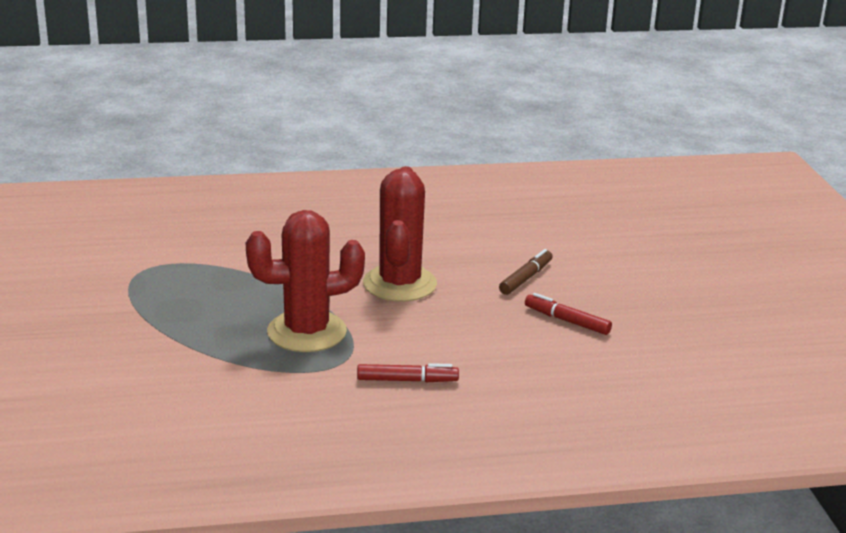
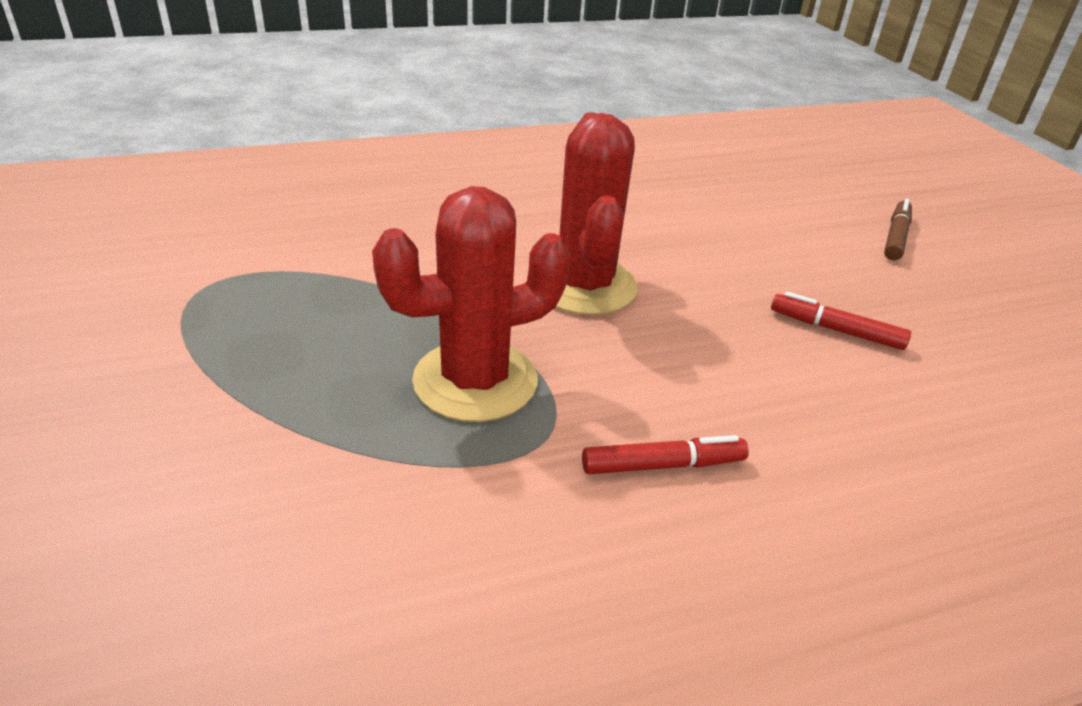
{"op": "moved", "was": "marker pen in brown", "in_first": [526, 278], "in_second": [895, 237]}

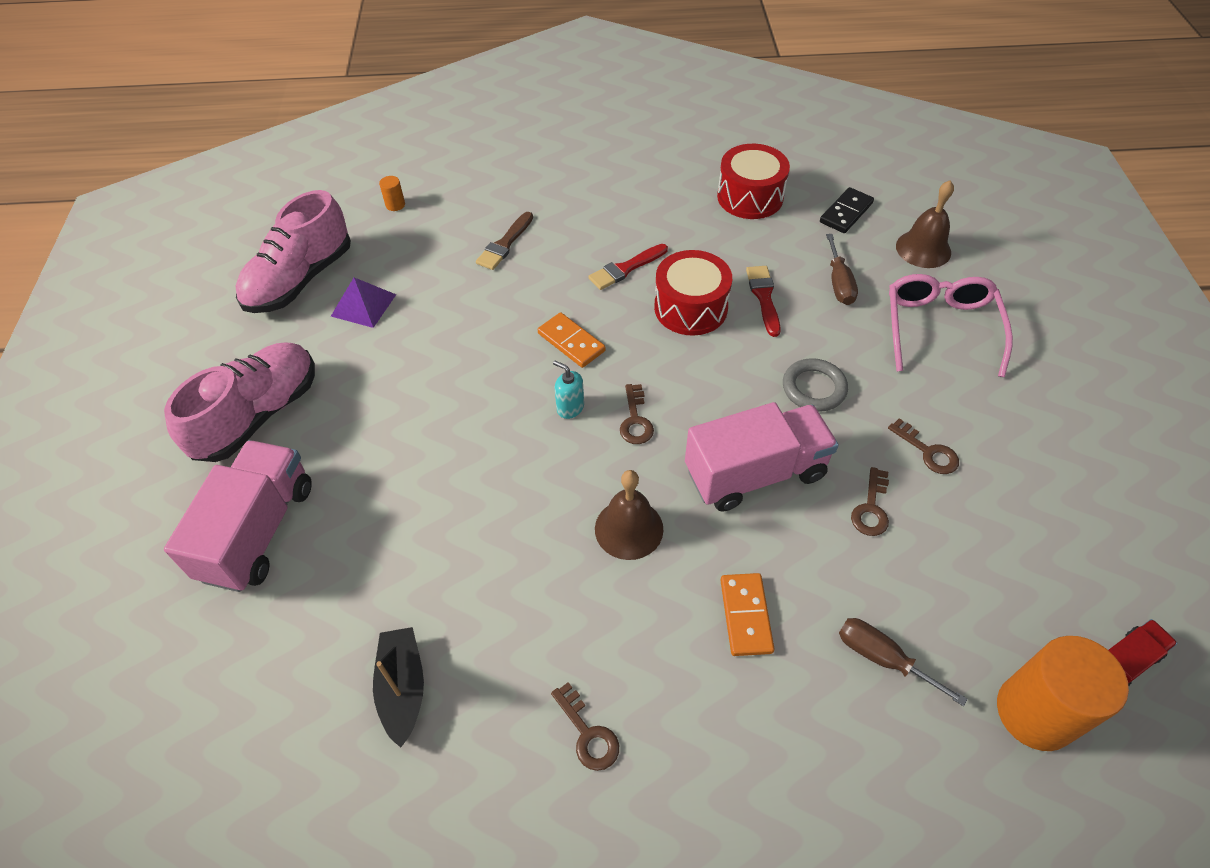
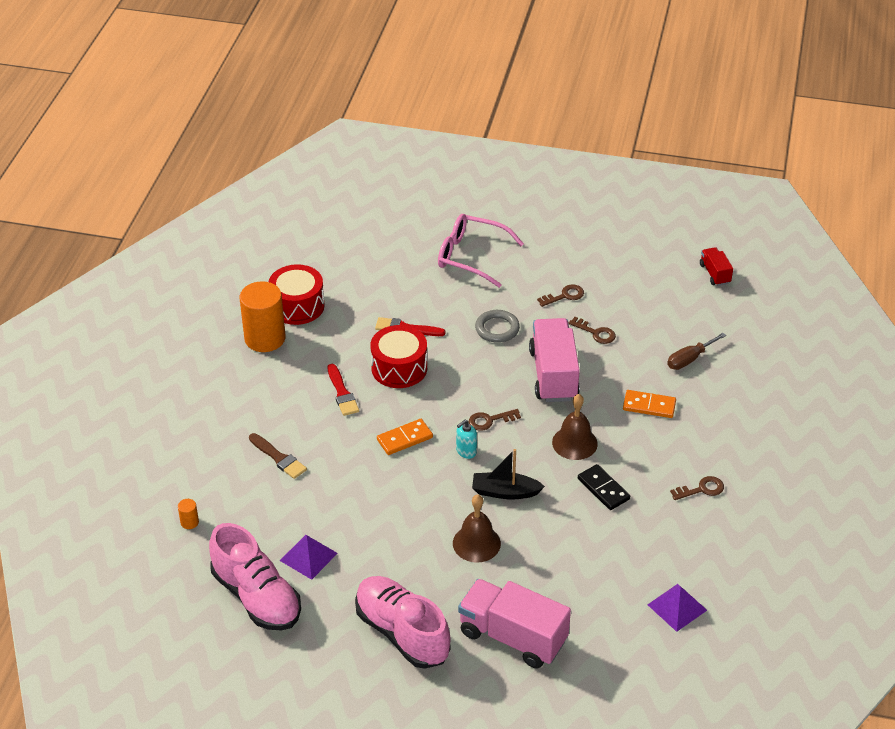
{"op": "moved", "was": "bell in brown", "in_first": [923, 249], "in_second": [476, 543]}
{"op": "moved", "was": "domino in black", "in_first": [846, 213], "in_second": [603, 489]}
{"op": "removed", "was": "screwdriver in brown", "in_first": [839, 283]}
{"op": "turned", "was": "key in brown", "in_first": [635, 420], "in_second": [490, 420], "clockwise": 150}
{"op": "moved", "was": "boat in black", "in_first": [403, 688], "in_second": [505, 492]}
{"op": "moved", "was": "cylinder shape in orange", "in_first": [1035, 712], "in_second": [265, 338]}
{"op": "added", "now": "pyramid shape in purple", "in_second": [677, 607]}

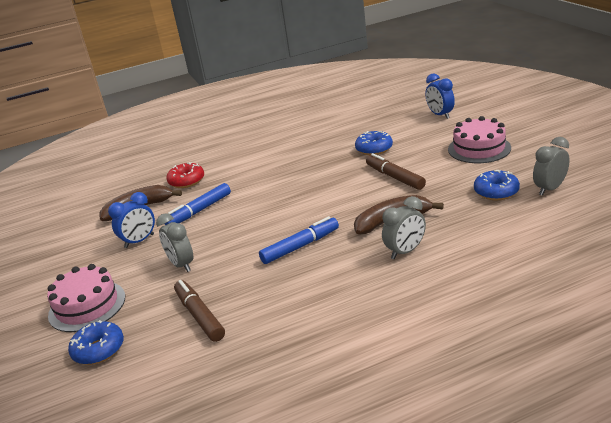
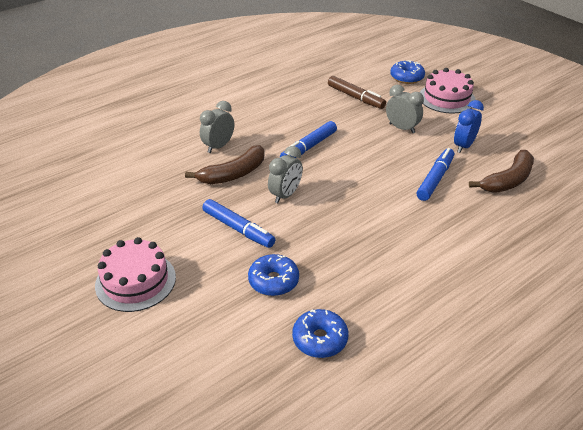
{"op": "removed", "was": "bedside clock in blue", "in_first": [440, 115]}
{"op": "moved", "was": "bedside clock in gray", "in_first": [549, 189], "in_second": [285, 195]}
{"op": "recoloured", "was": "marker pen in brown", "now": "marker pen in blue", "in_first": [395, 177], "in_second": [238, 229]}
{"op": "removed", "was": "donut in red", "in_first": [186, 181]}
{"op": "moved", "was": "donut in blue", "in_first": [496, 192], "in_second": [320, 339]}

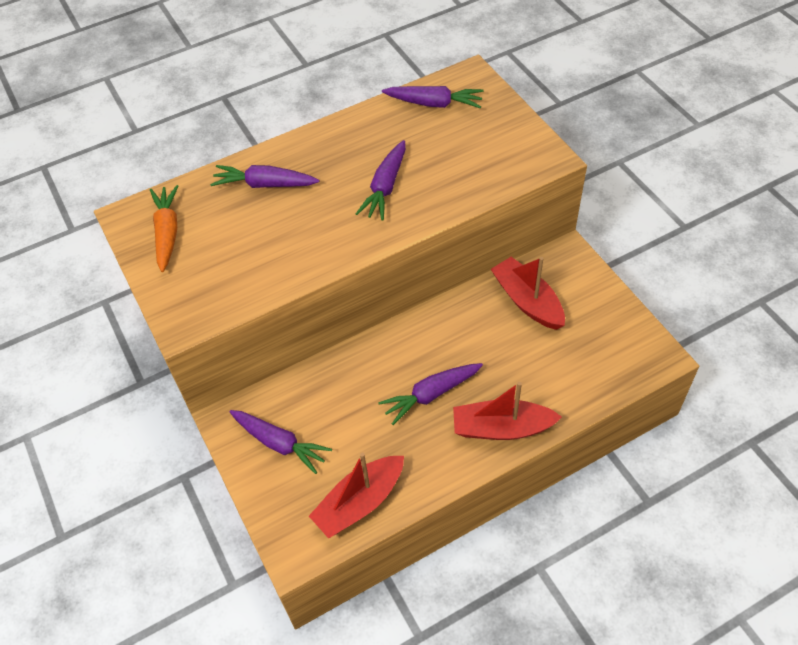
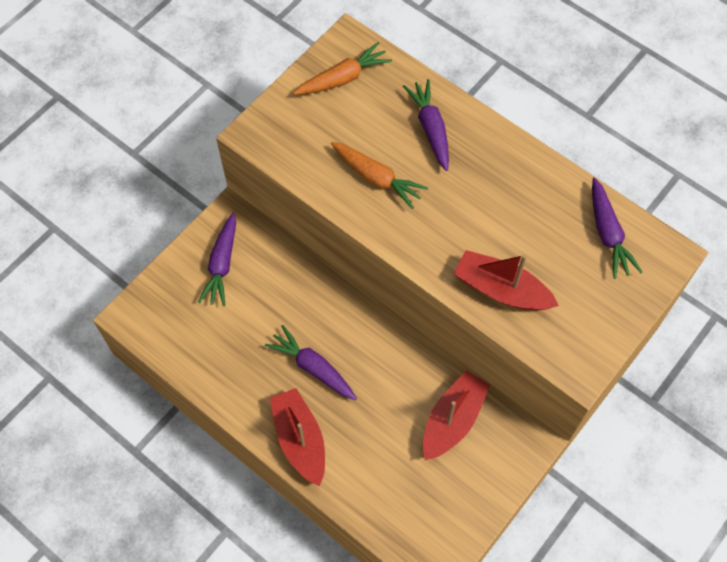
{"op": "removed", "was": "carrot in purple", "in_first": [385, 187]}
{"op": "moved", "was": "boat in red", "in_first": [360, 502], "in_second": [501, 290]}
{"op": "added", "now": "carrot in orange", "in_second": [377, 178]}

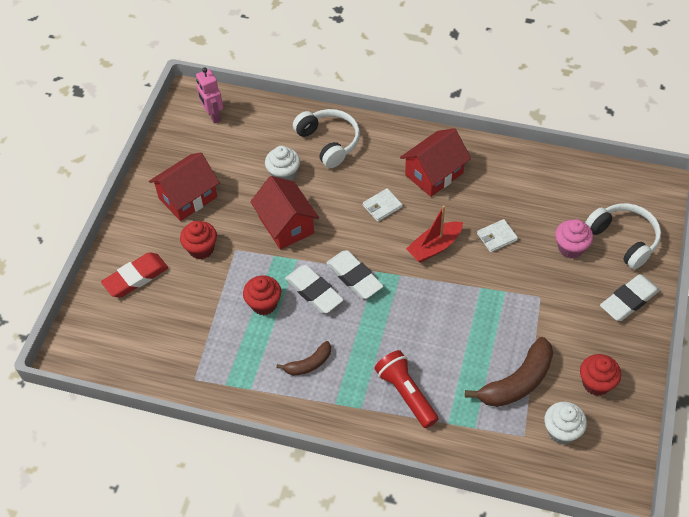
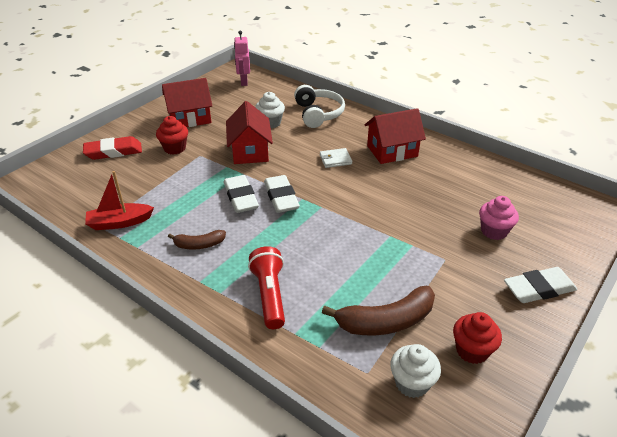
{"op": "removed", "was": "headphones in white", "in_first": [623, 239]}
{"op": "moved", "was": "boat in red", "in_first": [434, 247], "in_second": [119, 222]}
{"op": "removed", "was": "wallet in white", "in_first": [496, 237]}
{"op": "removed", "was": "muffin in red", "in_first": [264, 304]}

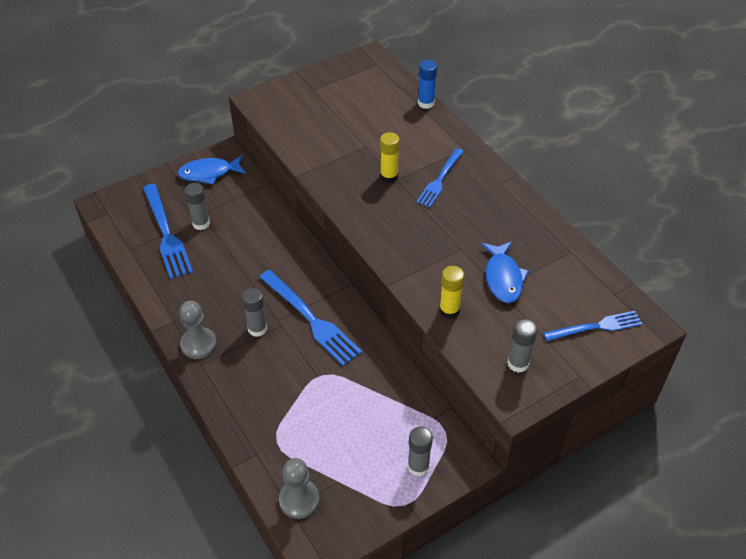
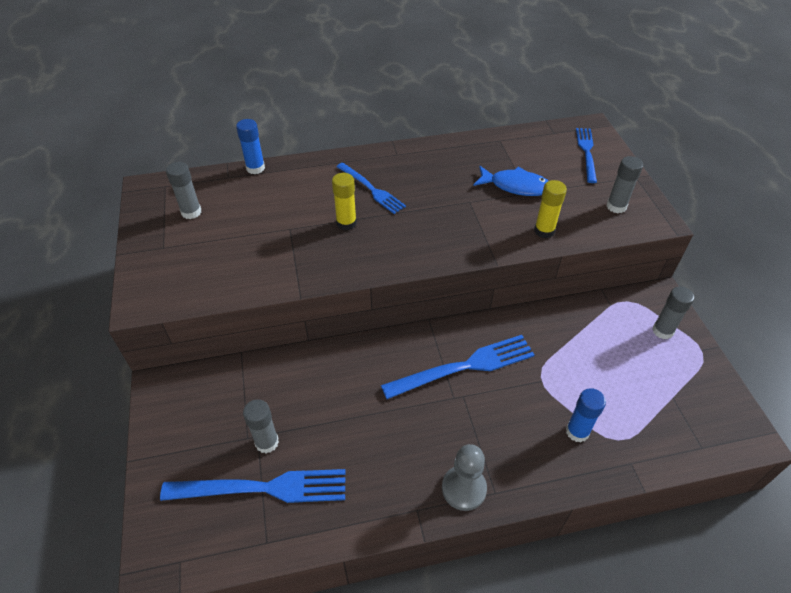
{"op": "removed", "was": "fish in blue", "in_first": [209, 173]}
{"op": "moved", "was": "stick of glue in gray", "in_first": [257, 329], "in_second": [191, 212]}
{"op": "removed", "was": "game pawn in gray", "in_first": [299, 500]}
{"op": "added", "now": "stick of glue in blue", "in_second": [577, 431]}

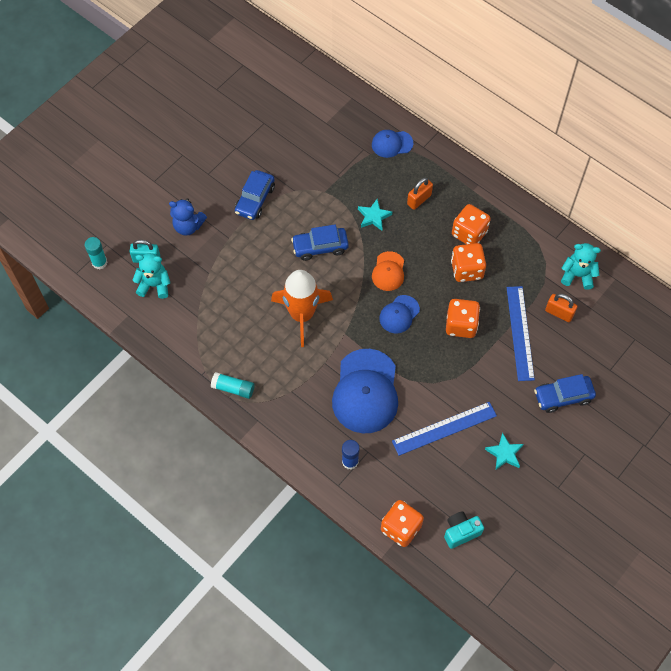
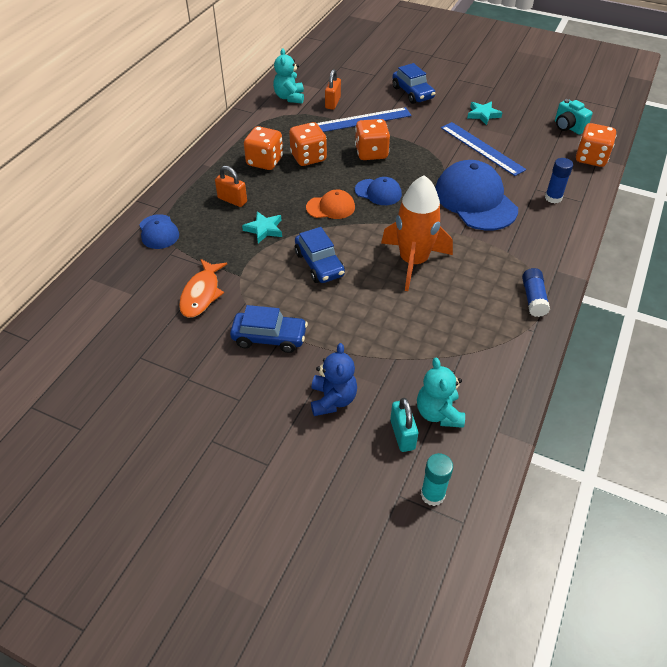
{"op": "turned", "was": "peaked cap in blue", "in_first": [365, 391], "in_second": [475, 200], "clockwise": -105}
{"op": "recoloured", "was": "stick of glue in turquoise", "now": "stick of glue in blue", "in_first": [233, 388], "in_second": [533, 298]}
{"op": "added", "now": "fish in orange", "in_second": [201, 294]}

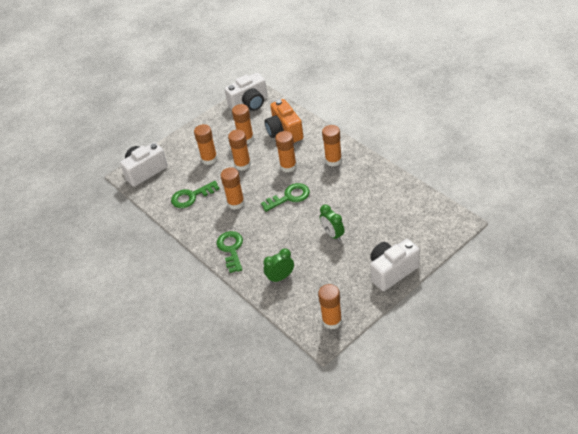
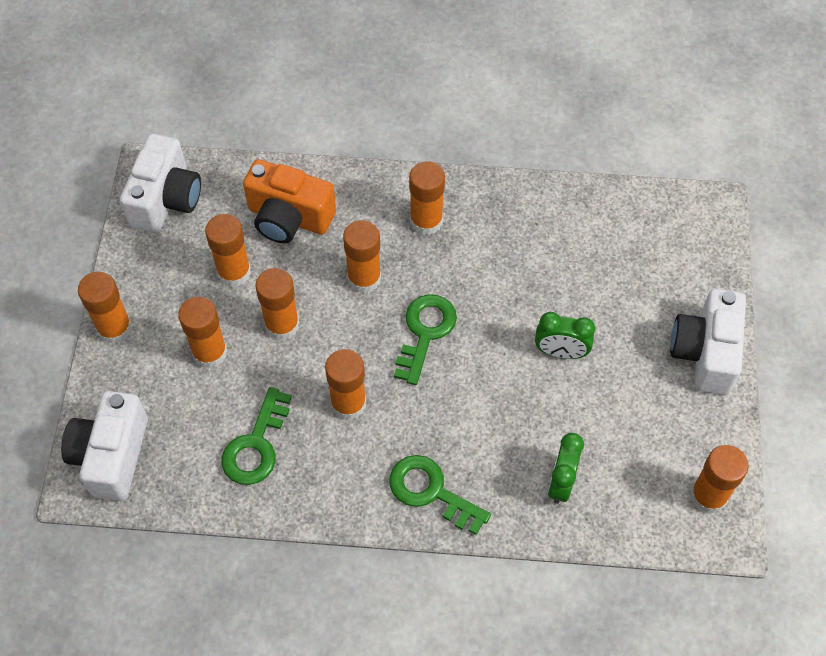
{"op": "added", "now": "stick of glue in orange", "in_second": [114, 328]}

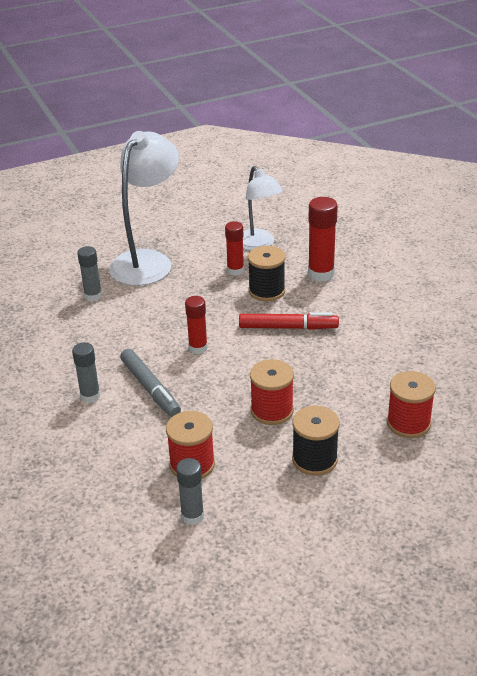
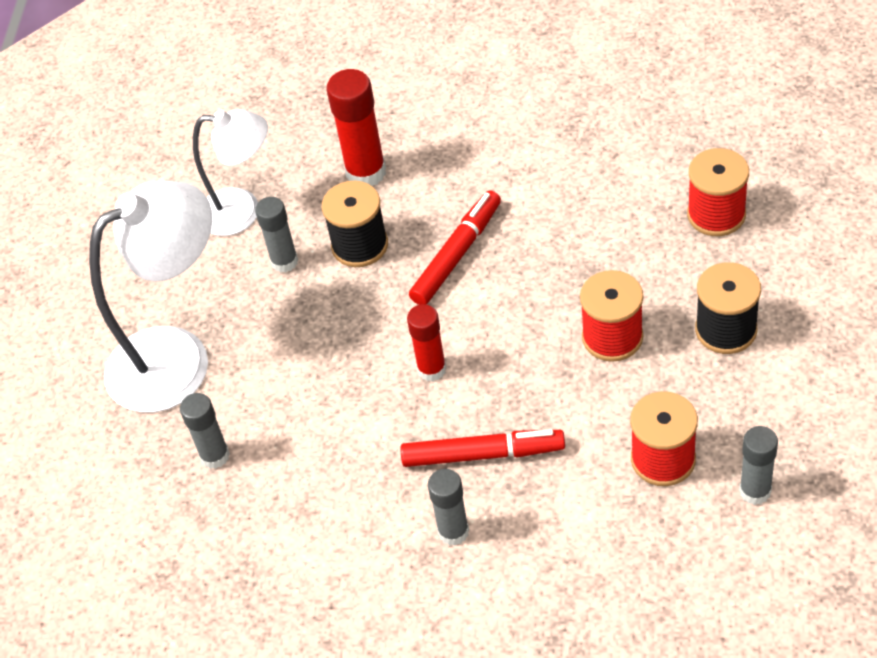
{"op": "turned", "was": "desk lamp in white", "in_first": [148, 261], "in_second": [178, 357], "clockwise": 90}
{"op": "recoloured", "was": "stick of glue in red", "now": "stick of glue in gray", "in_first": [235, 270], "in_second": [284, 262]}
{"op": "recoloured", "was": "marker pen in gray", "now": "marker pen in red", "in_first": [150, 388], "in_second": [483, 454]}

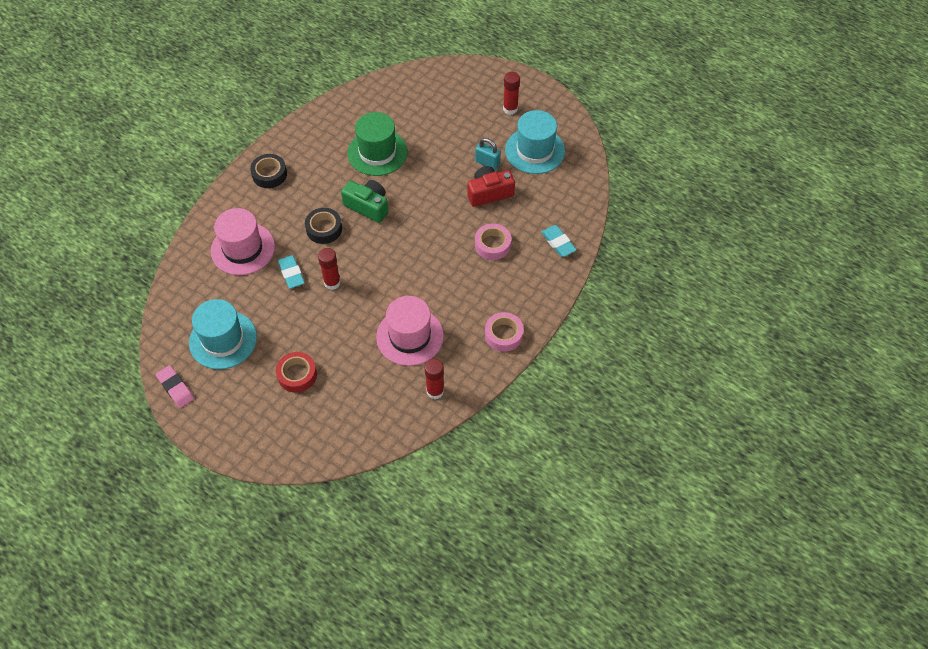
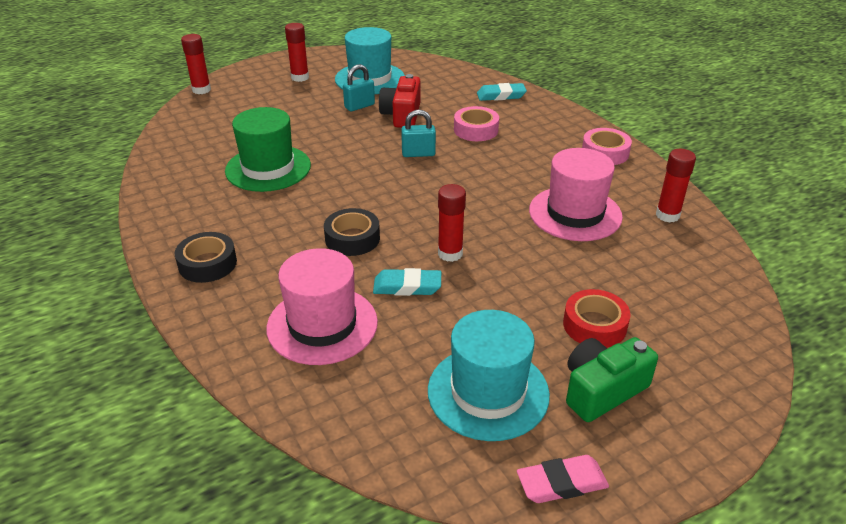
{"op": "moved", "was": "compact camera in emerald", "in_first": [368, 206], "in_second": [602, 390]}
{"op": "added", "now": "stick of glue in red", "in_second": [201, 90]}
{"op": "added", "now": "lock in turquoise", "in_second": [418, 154]}

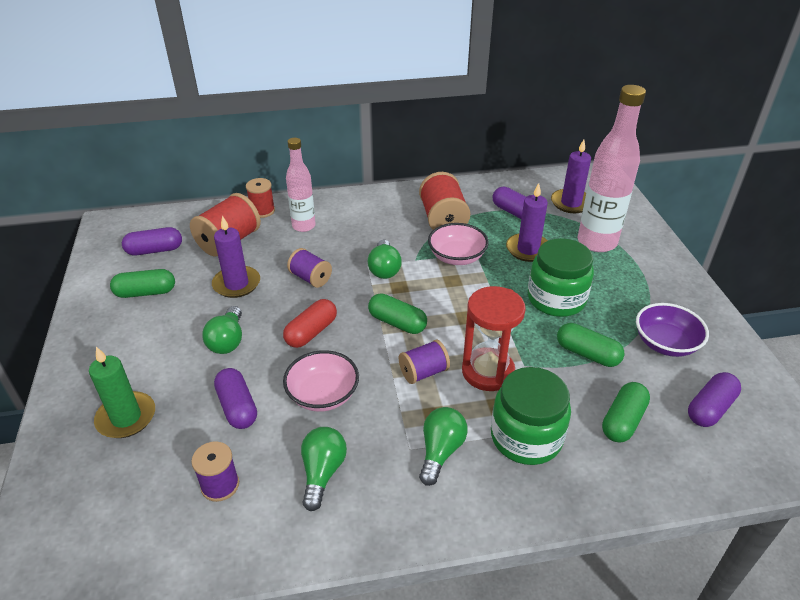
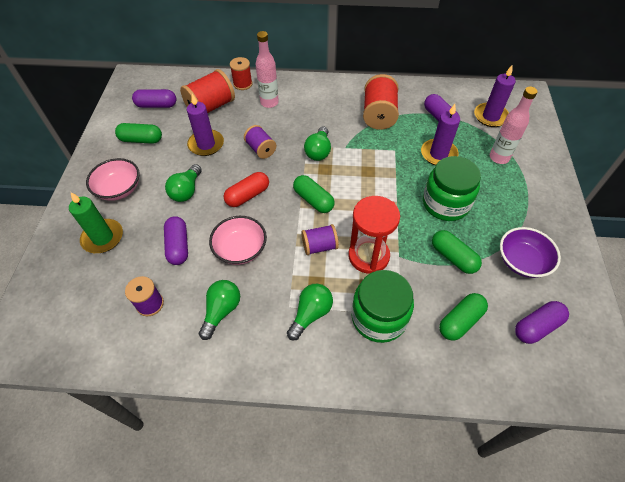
{"op": "resized", "was": "bottle in rosy", "in_first": [596, 242], "in_second": [499, 157], "ratio": 0.61}
{"op": "moved", "was": "bowl in rosy", "in_first": [457, 257], "in_second": [119, 189]}

